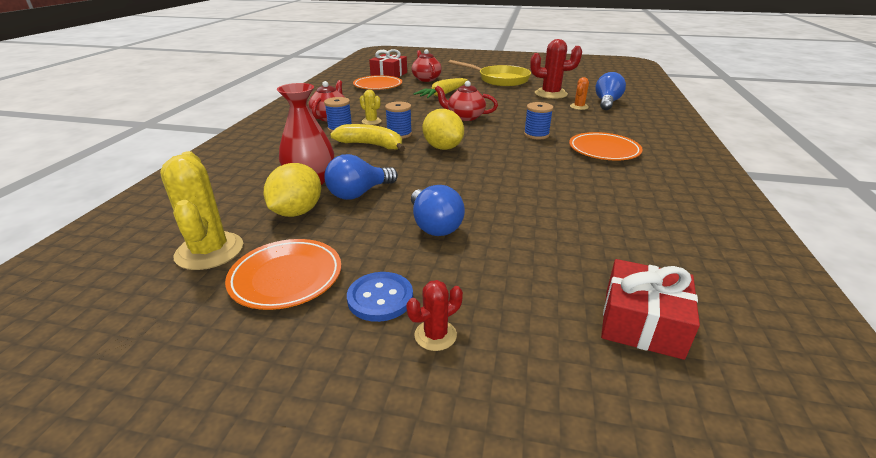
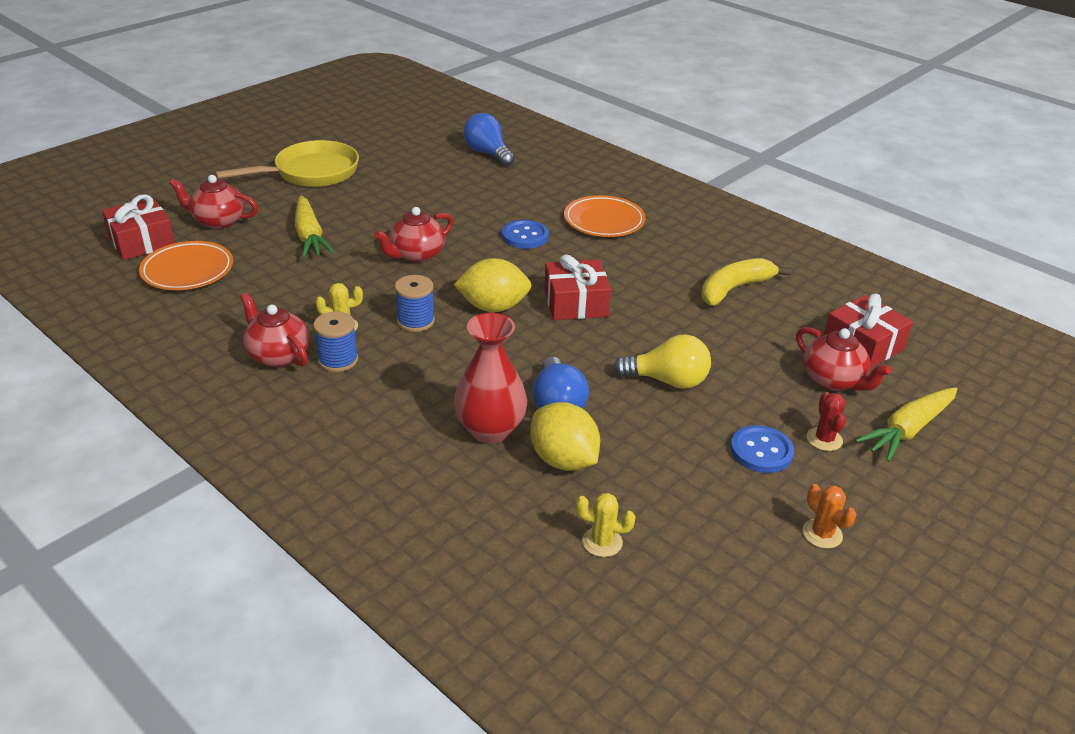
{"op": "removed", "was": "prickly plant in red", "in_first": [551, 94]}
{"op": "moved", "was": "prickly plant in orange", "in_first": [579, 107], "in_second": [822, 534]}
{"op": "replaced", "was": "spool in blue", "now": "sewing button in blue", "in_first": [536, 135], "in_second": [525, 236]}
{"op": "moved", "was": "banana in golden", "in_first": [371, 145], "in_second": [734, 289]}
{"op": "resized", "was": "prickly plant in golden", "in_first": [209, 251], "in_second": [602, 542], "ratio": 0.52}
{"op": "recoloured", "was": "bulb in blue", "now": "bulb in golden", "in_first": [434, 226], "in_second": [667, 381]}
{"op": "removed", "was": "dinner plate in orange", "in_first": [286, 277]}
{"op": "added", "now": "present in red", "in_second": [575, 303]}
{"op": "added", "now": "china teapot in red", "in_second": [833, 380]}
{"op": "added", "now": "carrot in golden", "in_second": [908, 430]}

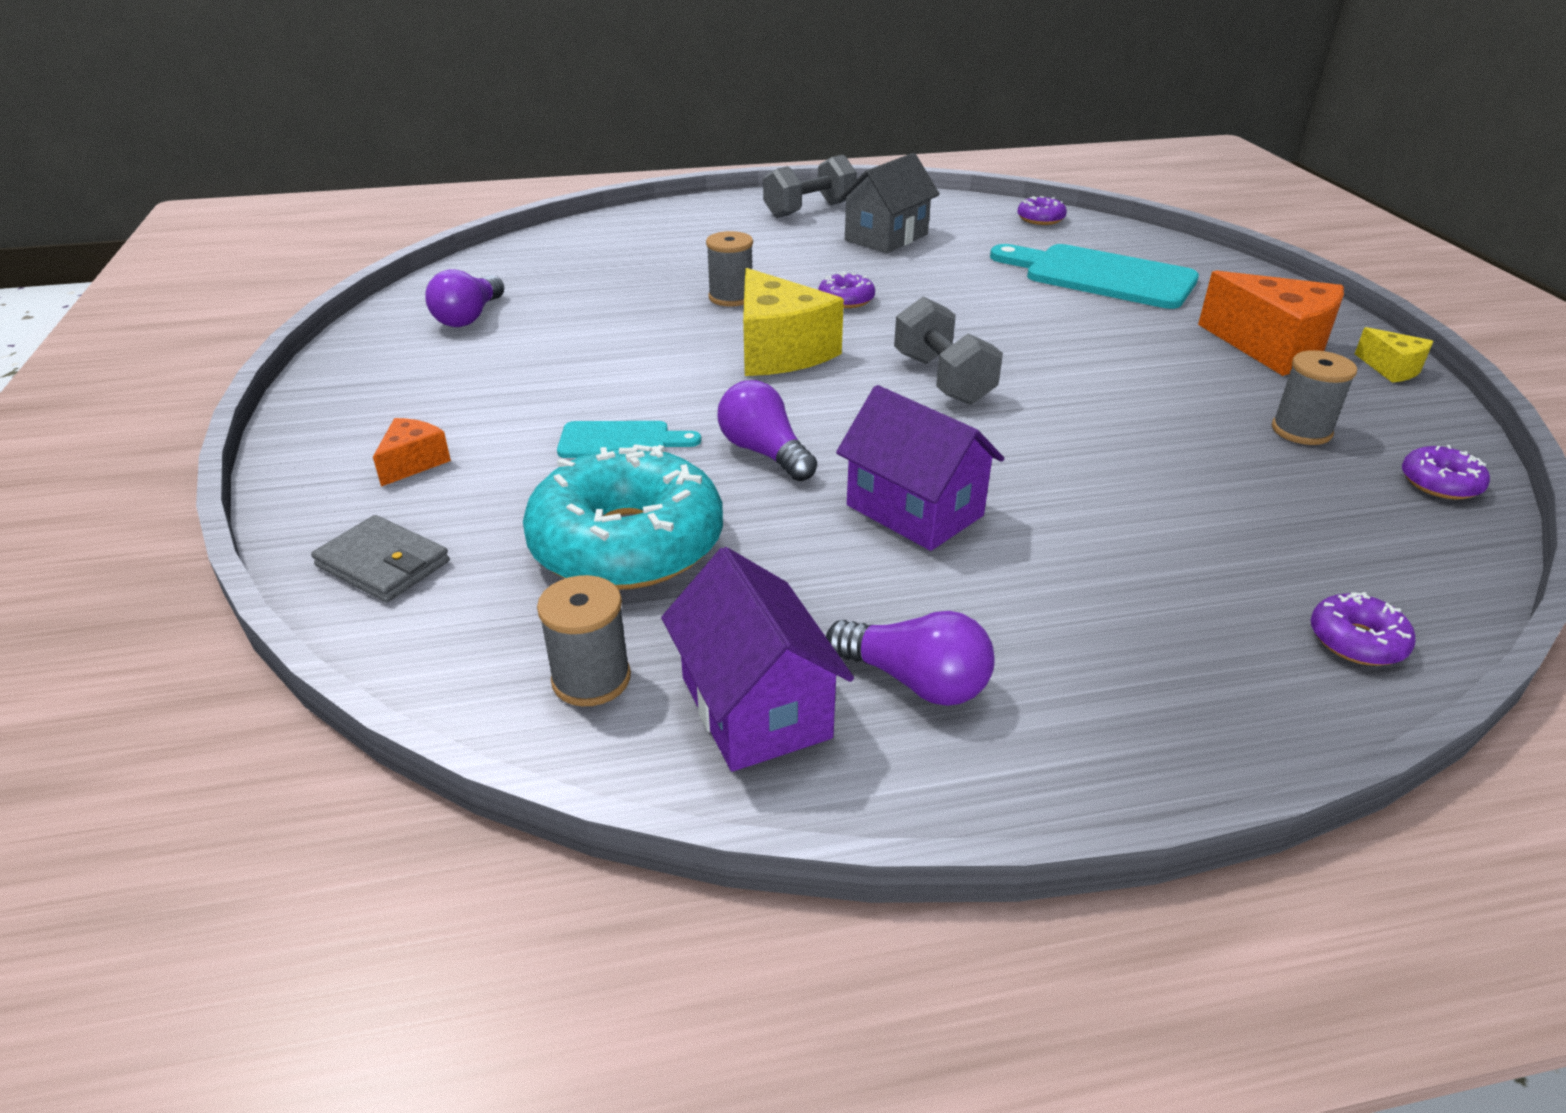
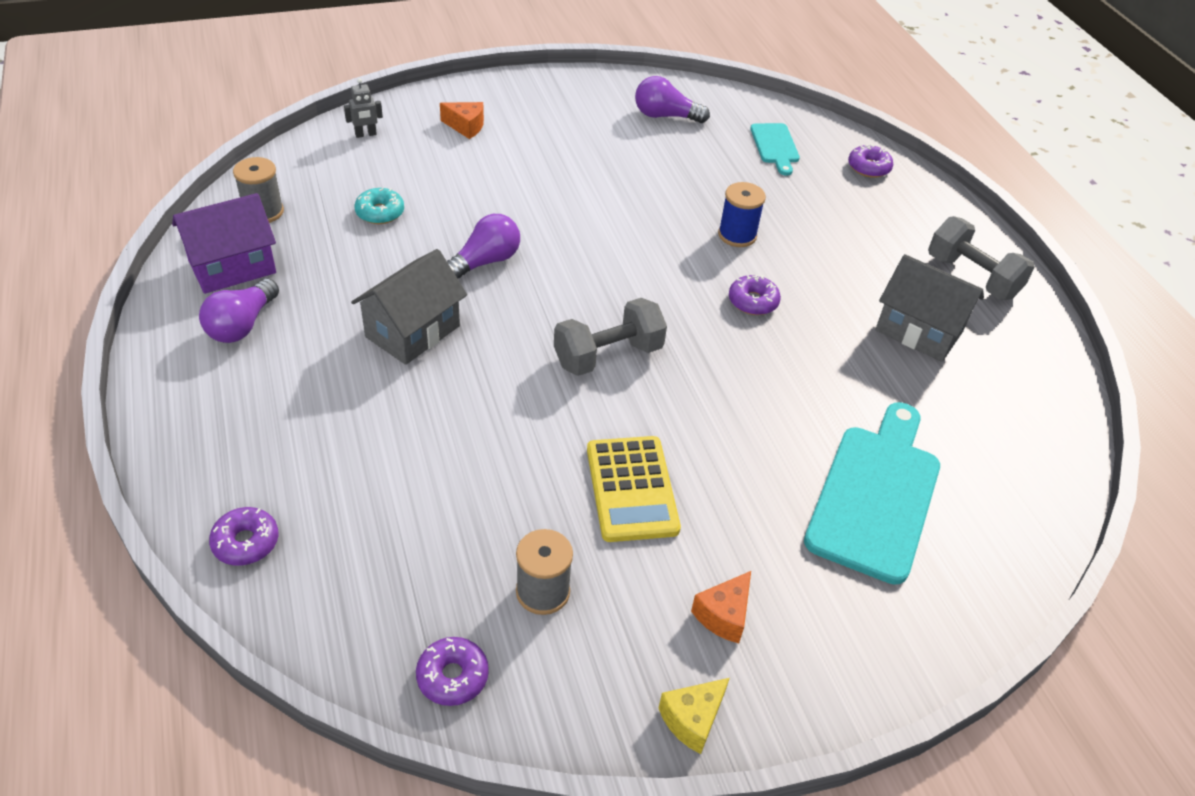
{"op": "moved", "was": "donut in purple", "in_first": [1040, 219], "in_second": [868, 167]}
{"op": "recoloured", "was": "spool in gray", "now": "spool in blue", "in_first": [731, 297], "in_second": [737, 235]}
{"op": "removed", "was": "piece of cheese in golden", "in_first": [779, 351]}
{"op": "resized", "was": "piece of cheese in orange", "in_first": [1272, 347], "in_second": [723, 615], "ratio": 0.49}
{"op": "recoloured", "was": "house in purple", "now": "house in gray", "in_first": [914, 510], "in_second": [412, 331]}
{"op": "moved", "was": "chopping board in turquoise", "in_first": [620, 441], "in_second": [775, 146]}
{"op": "resized", "was": "donut in turquoise", "in_first": [627, 543], "in_second": [380, 212], "ratio": 0.43}
{"op": "replaced", "was": "wallet in gray", "now": "toy robot in gray", "in_first": [383, 564], "in_second": [366, 134]}
{"op": "added", "now": "adding machine in golden", "in_second": [631, 489]}

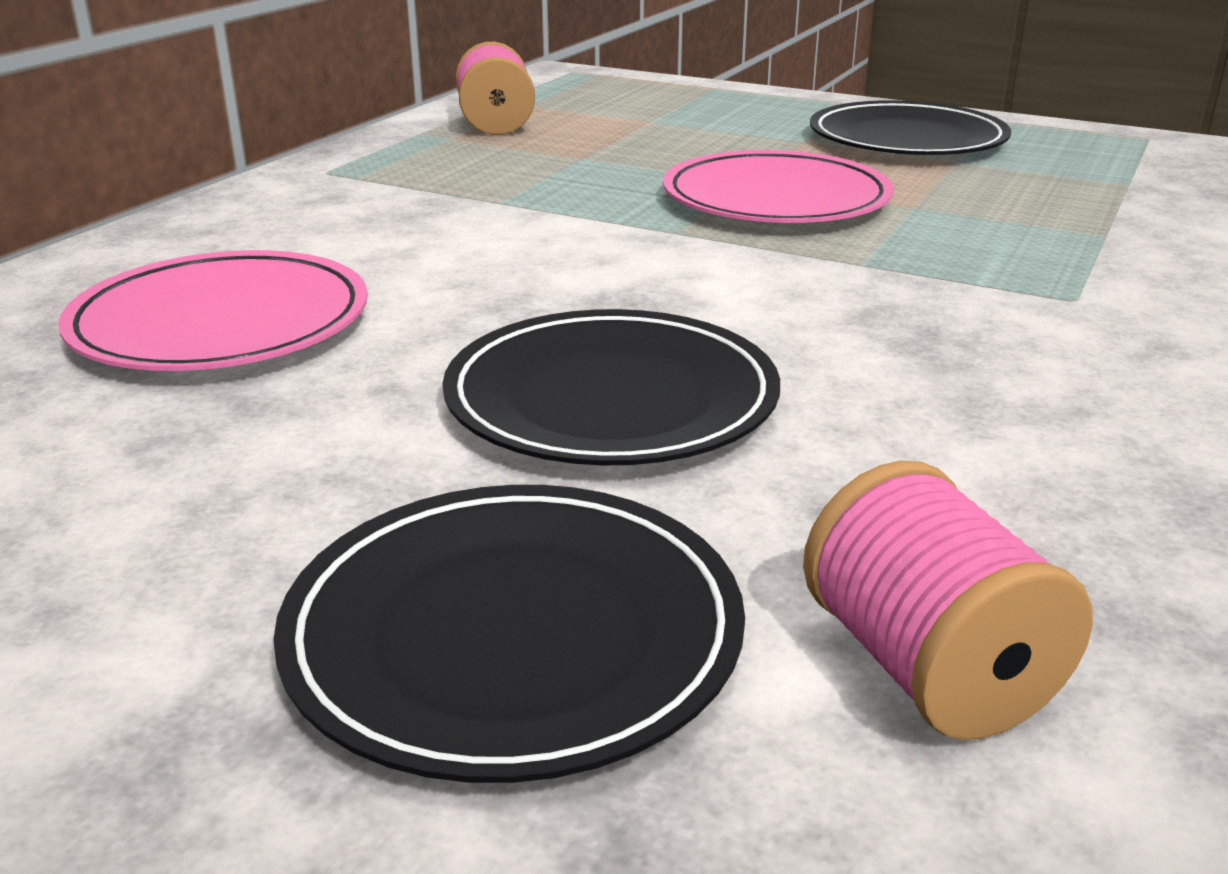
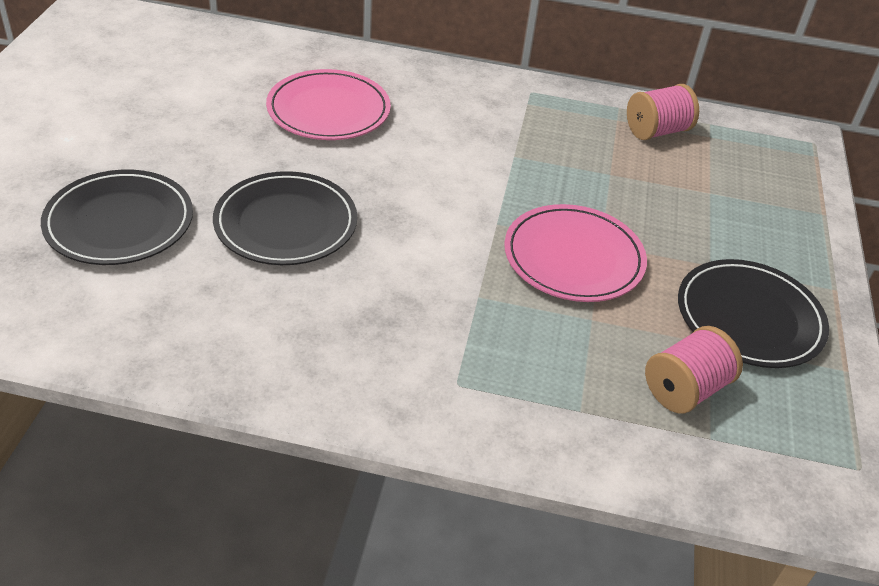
{"op": "moved", "was": "spool in rosy", "in_first": [927, 668], "in_second": [685, 389]}

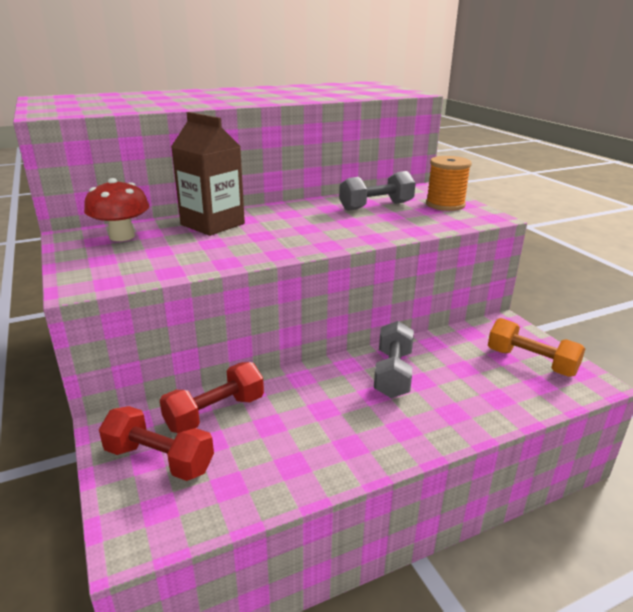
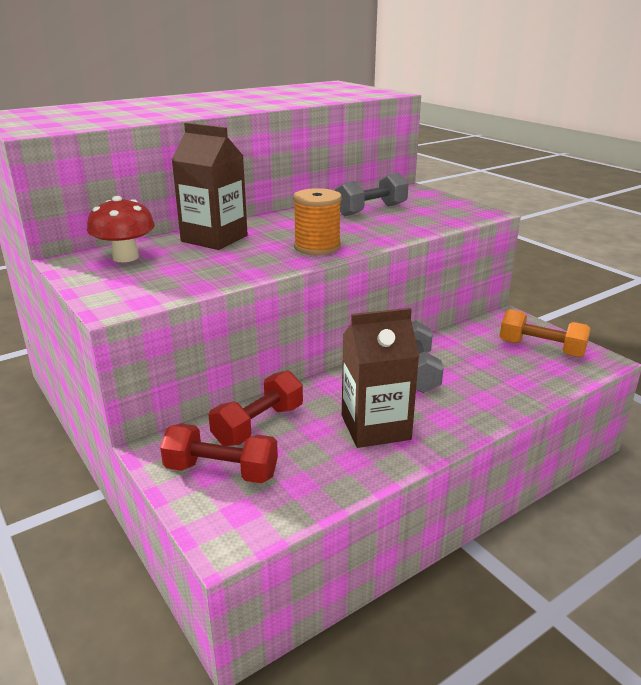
{"op": "moved", "was": "spool in orange", "in_first": [445, 204], "in_second": [317, 247]}
{"op": "added", "now": "carton in brown", "in_second": [375, 427]}

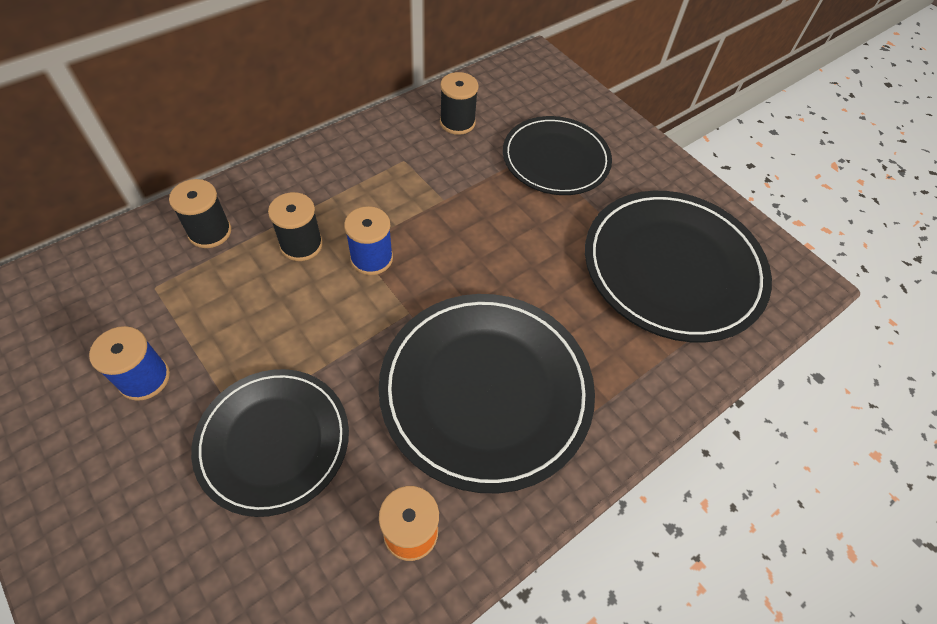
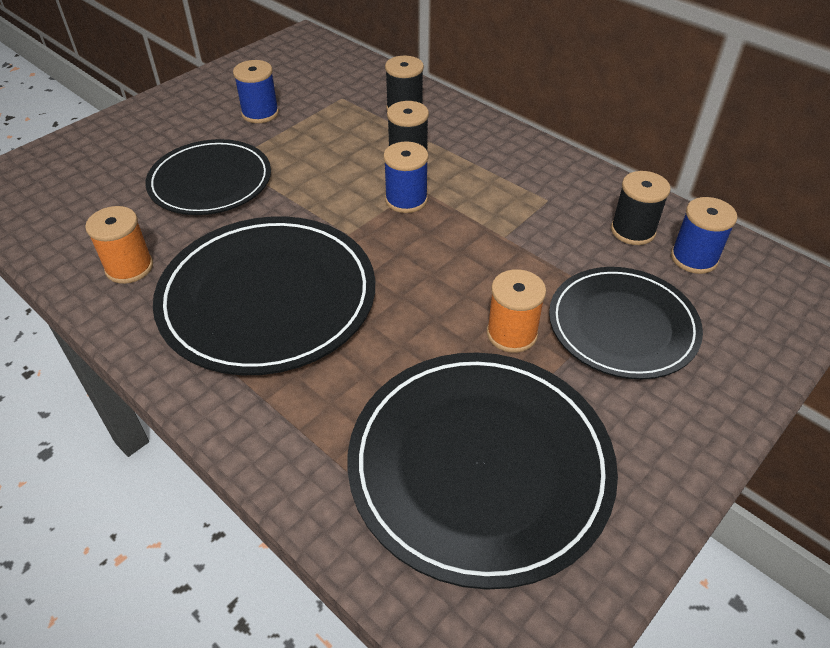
{"op": "added", "now": "spool in blue", "in_second": [694, 258]}
{"op": "added", "now": "spool in orange", "in_second": [511, 334]}

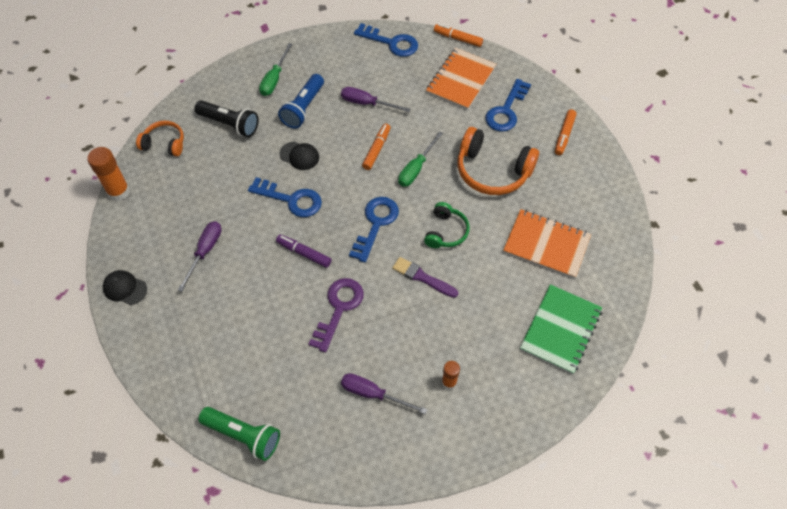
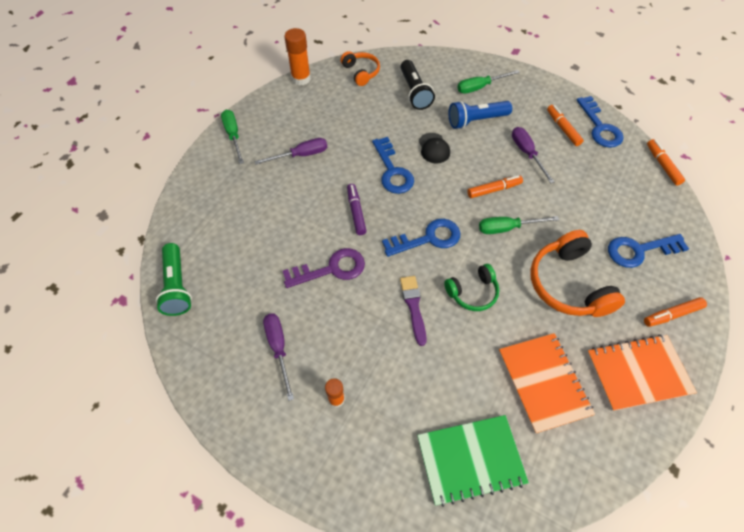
{"op": "moved", "was": "notebook in orange", "in_first": [461, 80], "in_second": [638, 373]}
{"op": "replaced", "was": "peaked cap in black", "now": "screwdriver in emerald", "in_first": [125, 288], "in_second": [233, 135]}
{"op": "added", "now": "marker pen in orange", "in_second": [563, 128]}

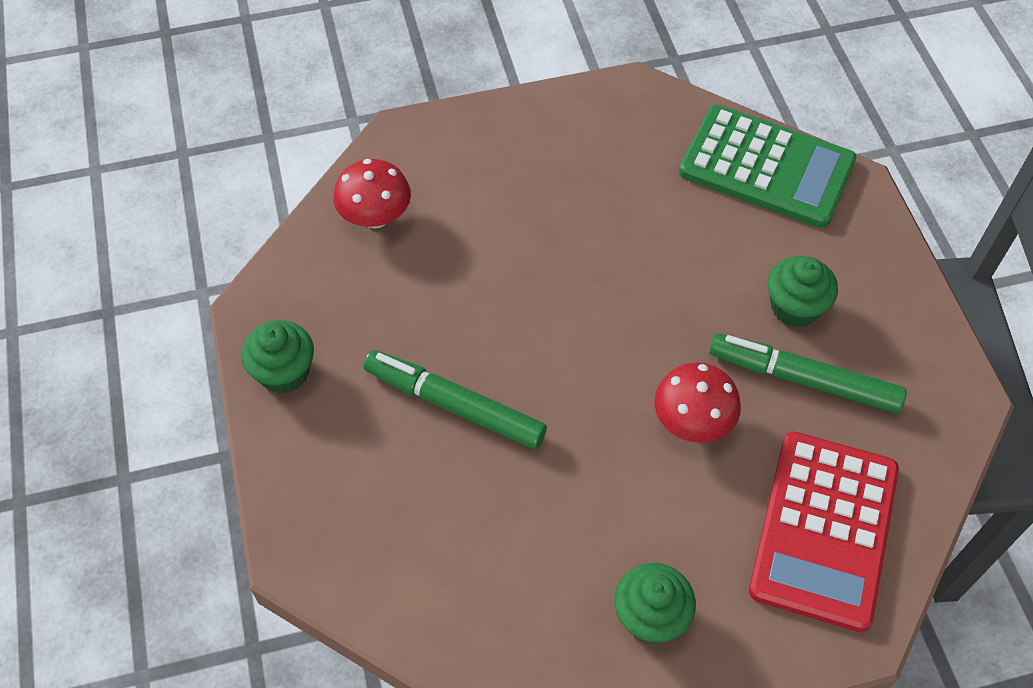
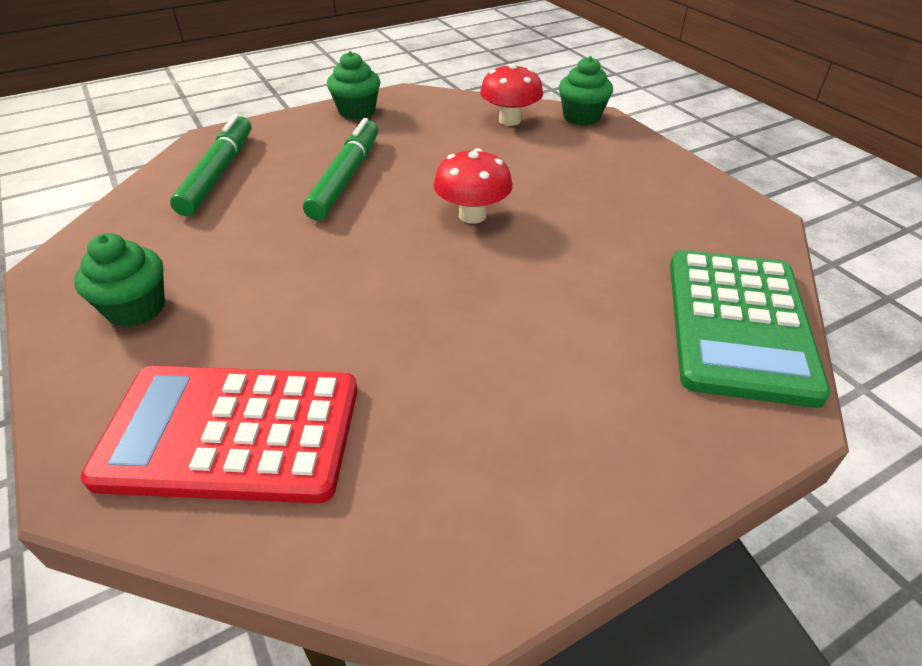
{"op": "moved", "was": "muffin in emerald", "in_first": [794, 307], "in_second": [581, 117]}
{"op": "moved", "was": "marker pen in emerald", "in_first": [803, 379], "in_second": [219, 173]}
{"op": "moved", "was": "mushroom in red", "in_first": [692, 422], "in_second": [472, 215]}

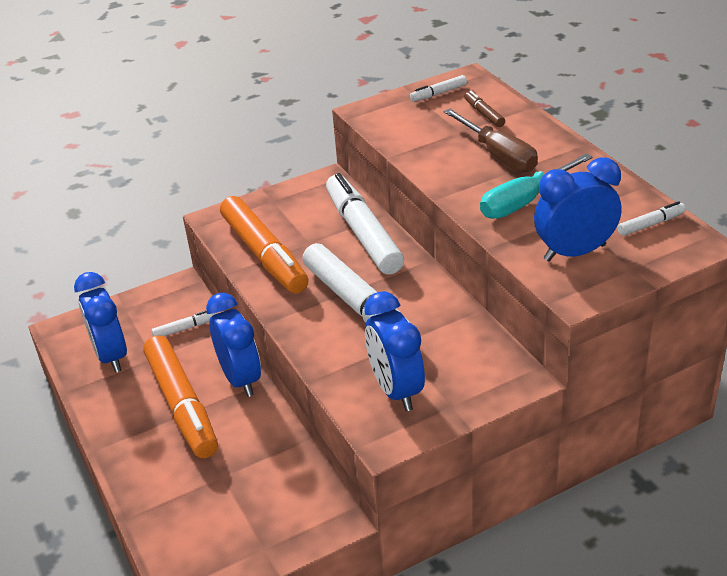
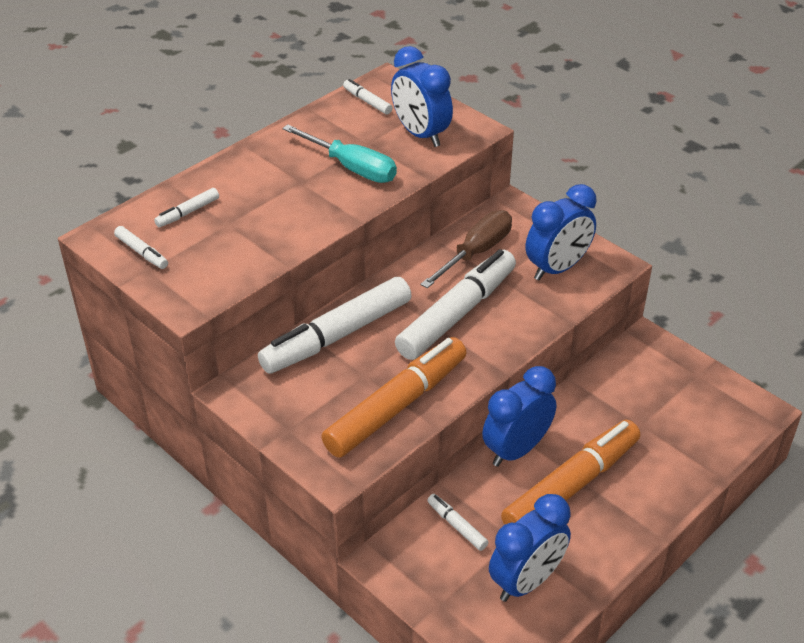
{"op": "recoloured", "was": "marker pen in brown", "now": "marker pen in white", "in_first": [484, 114], "in_second": [188, 212]}
{"op": "moved", "was": "screwdriver in brown", "in_first": [498, 155], "in_second": [476, 252]}

